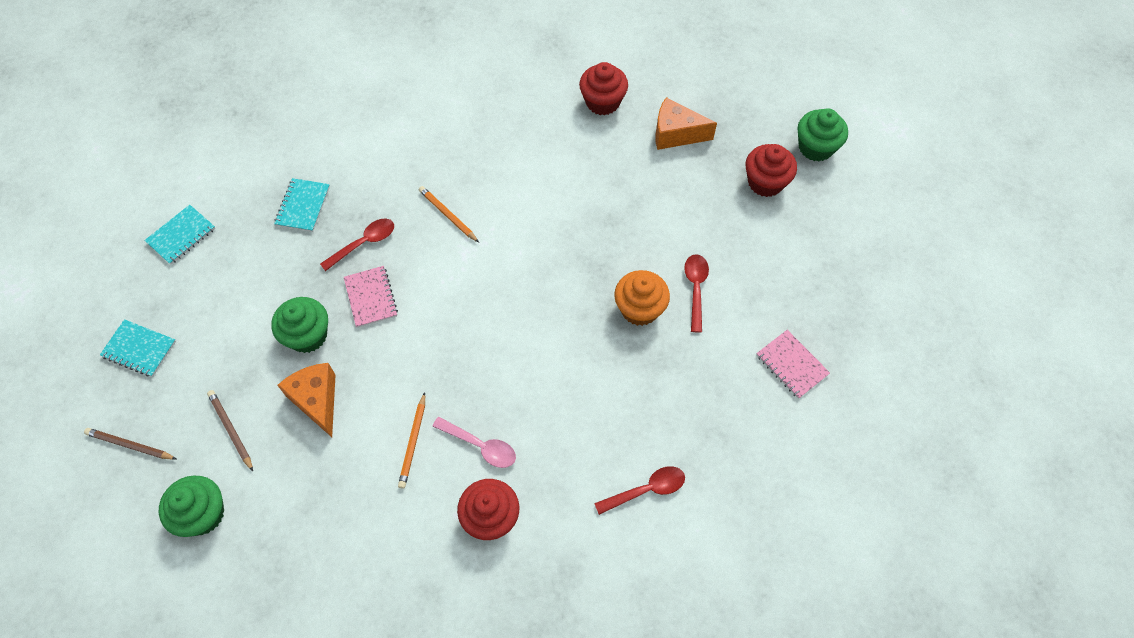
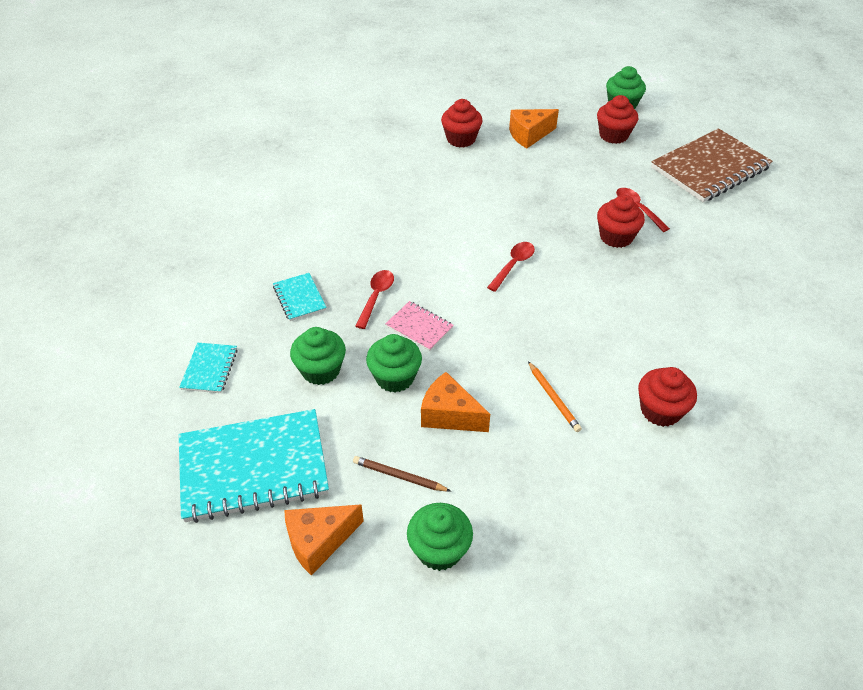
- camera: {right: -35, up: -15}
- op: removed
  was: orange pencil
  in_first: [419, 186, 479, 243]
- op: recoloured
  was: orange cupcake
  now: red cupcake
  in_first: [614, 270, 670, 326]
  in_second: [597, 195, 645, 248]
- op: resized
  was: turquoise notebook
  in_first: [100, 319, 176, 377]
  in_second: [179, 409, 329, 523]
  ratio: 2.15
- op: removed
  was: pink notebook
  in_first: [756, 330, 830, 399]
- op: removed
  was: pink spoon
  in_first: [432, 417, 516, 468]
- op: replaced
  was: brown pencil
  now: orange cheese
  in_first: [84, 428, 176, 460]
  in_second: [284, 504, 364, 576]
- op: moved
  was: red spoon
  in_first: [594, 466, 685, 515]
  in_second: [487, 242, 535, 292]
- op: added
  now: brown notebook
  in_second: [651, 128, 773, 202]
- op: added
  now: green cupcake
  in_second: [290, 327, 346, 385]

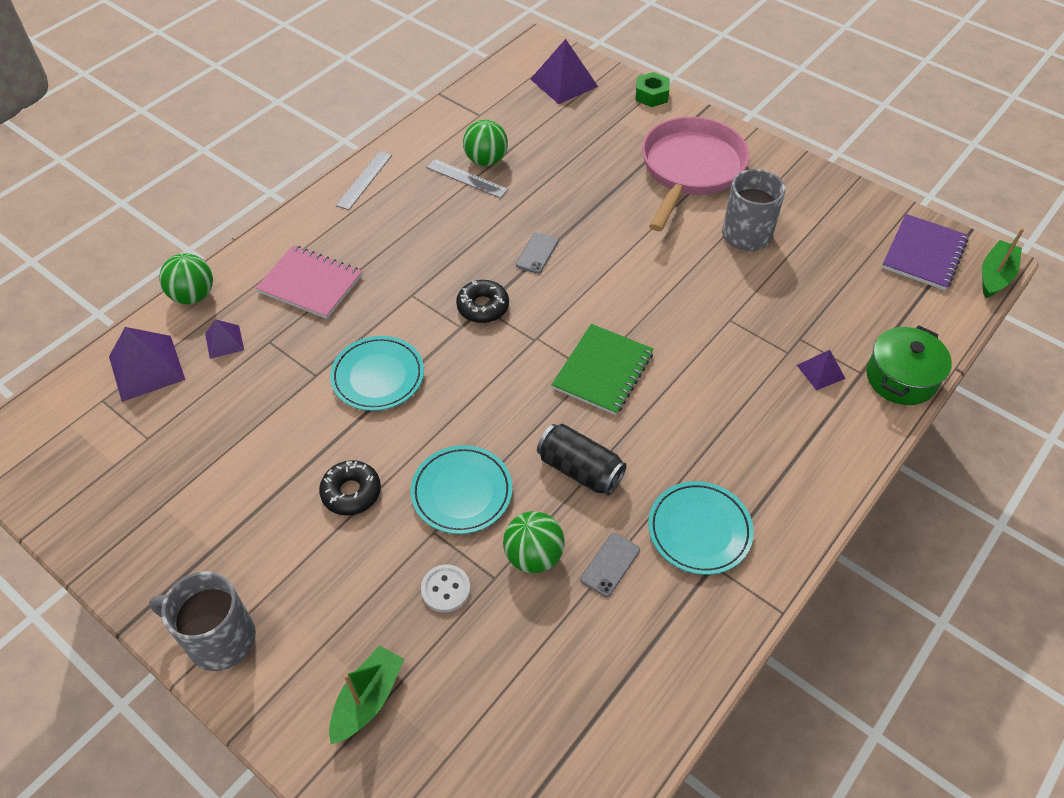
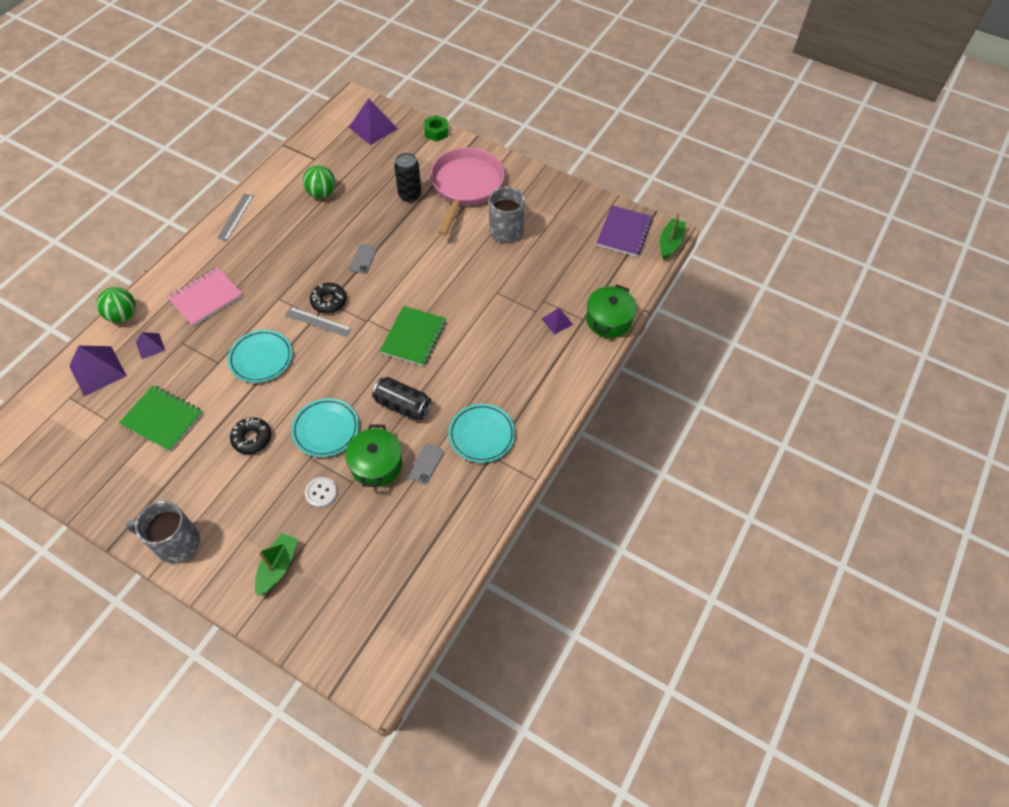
- camera: {right: -10, up: 5}
- op: moved
  was: grey ruler
  in_first: [426, 159, 509, 198]
  in_second: [285, 307, 352, 337]
- op: turned
  was: pink notebook
  in_first: [256, 245, 362, 319]
  in_second: [167, 267, 243, 327]
  clockwise: -60
- op: replaced
  was: green ball
  now: green pot
  in_first: [503, 511, 565, 573]
  in_second: [345, 424, 402, 487]
- op: added
  now: black can
  in_second: [394, 153, 422, 202]
- op: added
  now: green notebook
  in_second: [119, 385, 203, 452]

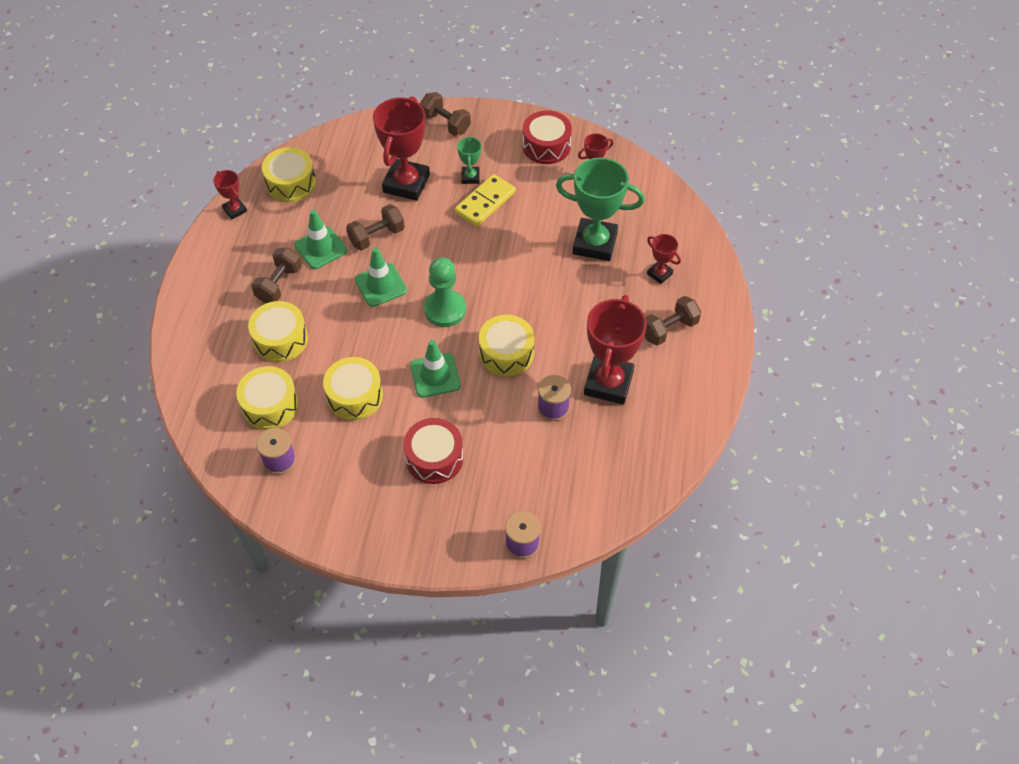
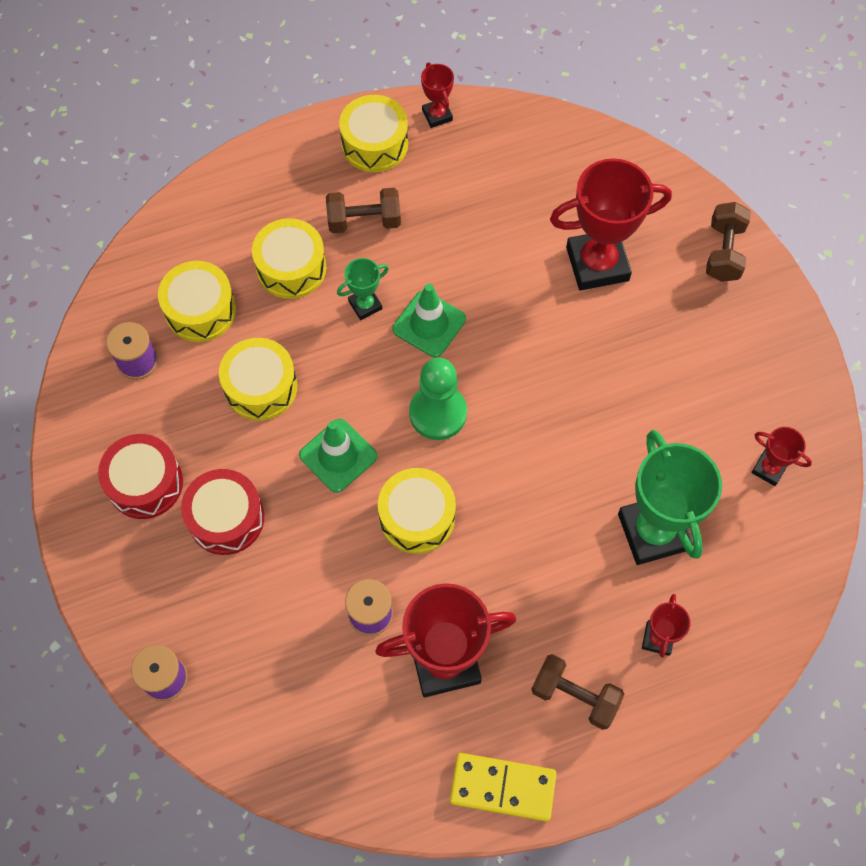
- camera: {right: 60, up: 10}
- op: moved
  was: red drum
  in_first: [523, 110, 572, 164]
  in_second: [98, 434, 183, 519]
- op: moved
  was: green trophy
  in_first: [457, 136, 481, 184]
  in_second: [337, 258, 389, 320]
- op: moved
  was: yellow drum
  in_first: [262, 147, 316, 203]
  in_second: [339, 95, 408, 172]
- op: turned
  was: red trophy
  in_first: [213, 170, 247, 219]
  in_second: [421, 62, 454, 128]
  clockwise: -45
- op: moved
  was: yellow domino
  in_first: [454, 174, 516, 227]
  in_second: [450, 753, 557, 822]
- op: removed
  was: brown dumbbell
  in_first: [346, 204, 405, 251]
- op: removed
  was: green traffic cone
  in_first: [294, 210, 347, 269]

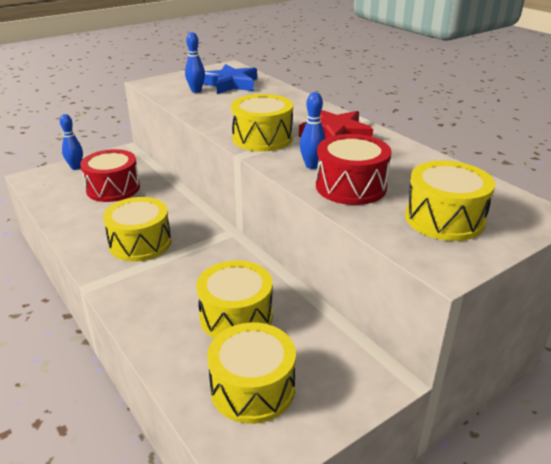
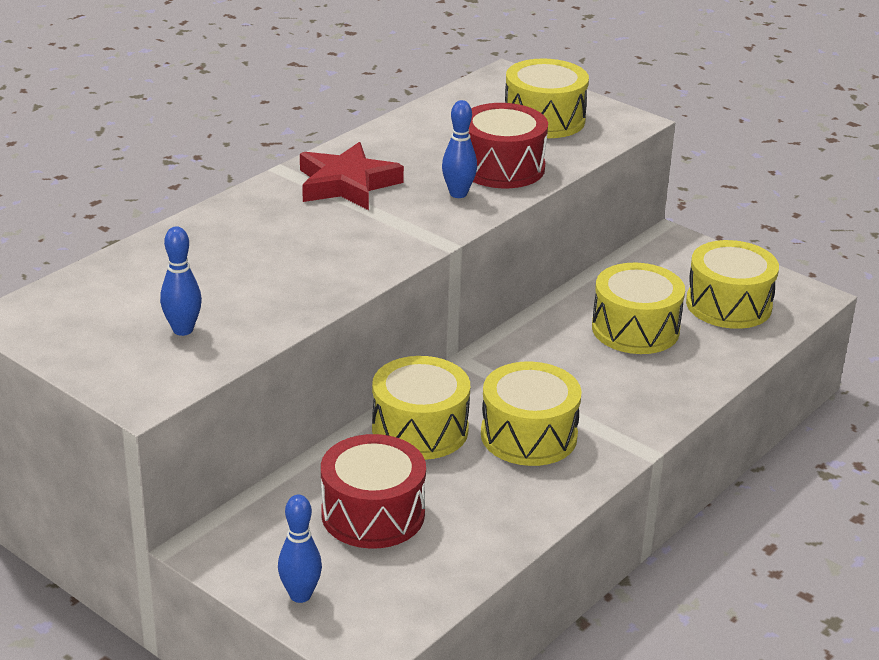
- camera: {right: -105, up: 0}
- op: removed
  was: blue star
  in_first: [203, 64, 257, 94]
- op: moved
  was: yellow drum
  in_first: [231, 94, 293, 152]
  in_second: [372, 356, 470, 460]

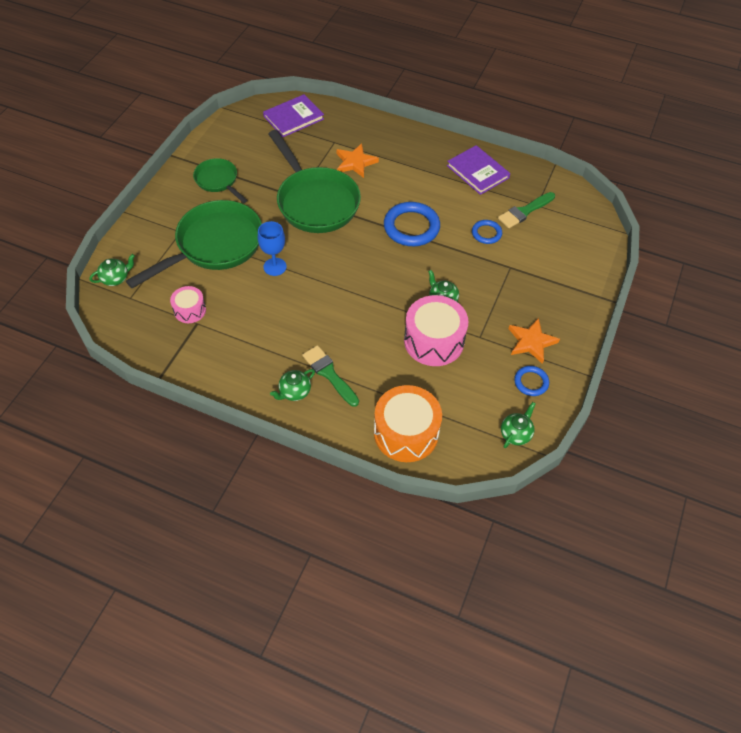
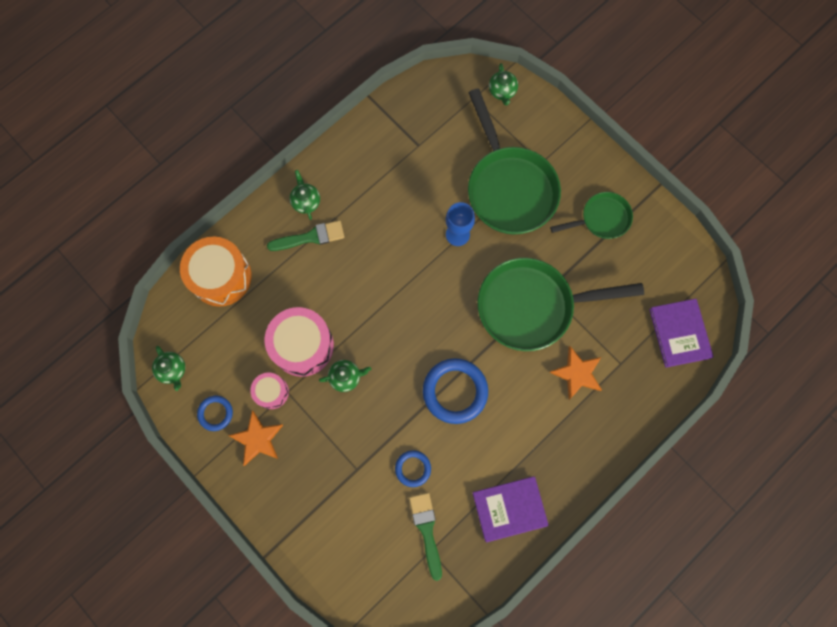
- camera: {right: 115, up: 20}
- op: moved
  was: pink drum
  in_first: [170, 286, 206, 323]
  in_second: [250, 372, 289, 409]

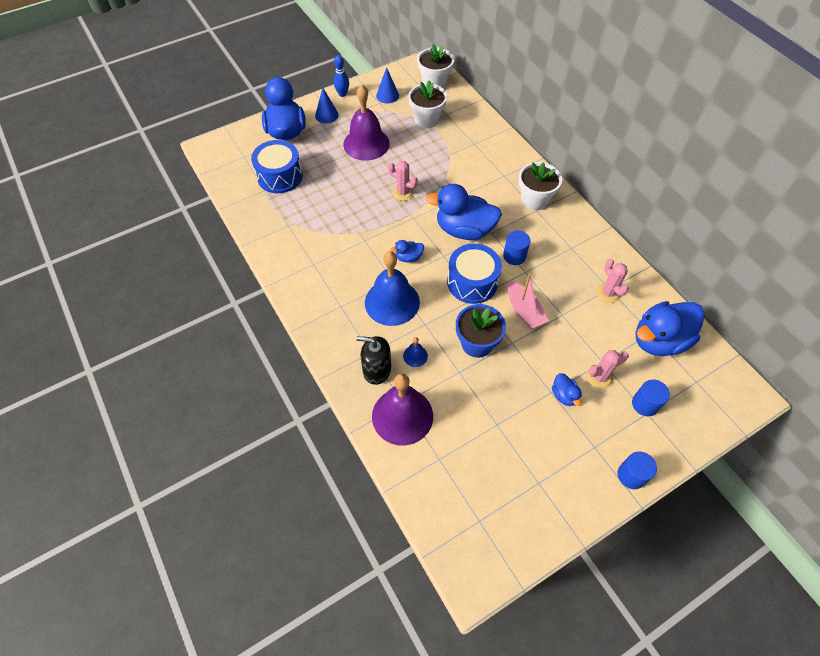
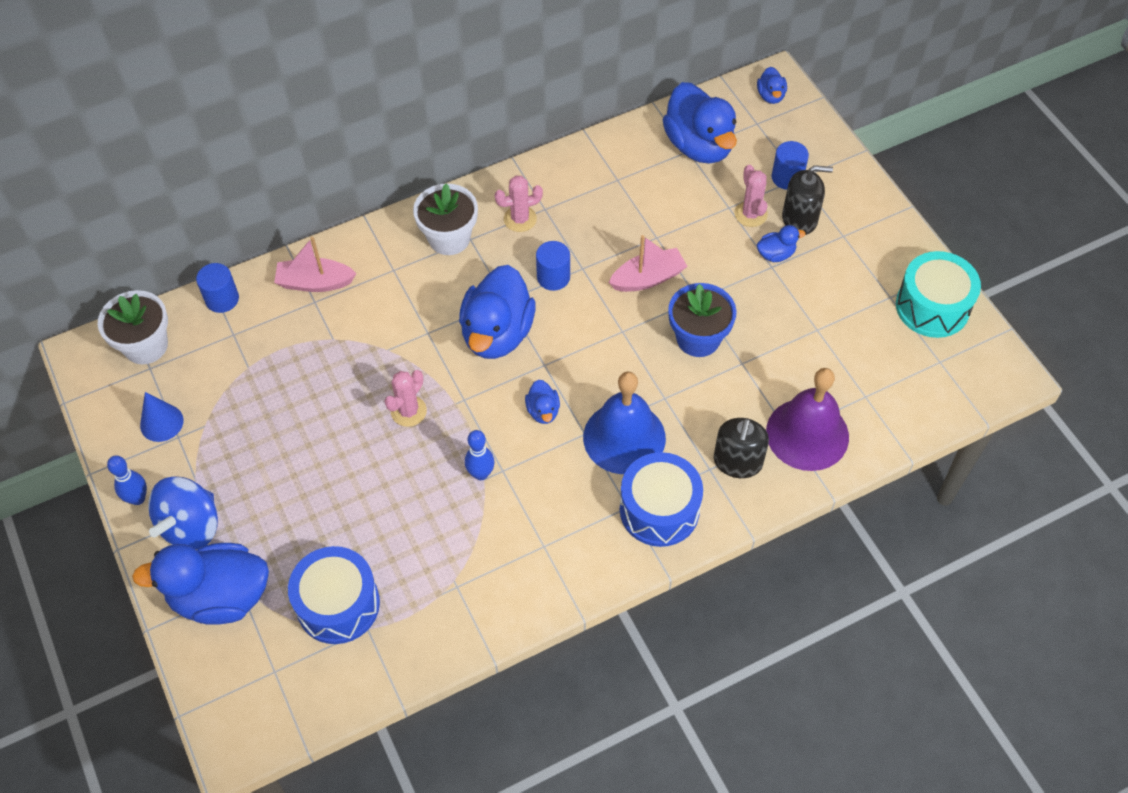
- camera: {right: -85, up: 0}
- op: removed
  was: white flower pot
  in_first: [408, 80, 447, 128]
- op: removed
  was: purple bell
  in_first: [343, 85, 390, 161]
- op: replaced
  was: blue cone
  now: blue spinning top
  in_first: [315, 88, 339, 124]
  in_second: [148, 476, 218, 550]
- op: moved
  was: blue drum
  in_first: [447, 244, 502, 304]
  in_second: [620, 452, 703, 547]
- op: moved
  was: pink cactus
  in_first: [596, 259, 629, 303]
  in_second: [494, 176, 543, 232]
- op: removed
  was: blue bell
  in_first: [403, 337, 428, 367]
- op: moved
  was: blue cylinder
  in_first: [617, 452, 657, 489]
  in_second: [196, 263, 239, 313]
- op: added
  now: blue duck
  in_second: [757, 67, 787, 104]
- op: added
  now: black soap dispenser
  in_second: [782, 165, 833, 235]
- op: added
  now: pink boat
  in_second: [274, 237, 356, 292]
- op: added
  now: turquoise drum
  in_second: [896, 251, 981, 338]
- op: added
  now: blue bowling pin
  in_second: [465, 430, 495, 480]

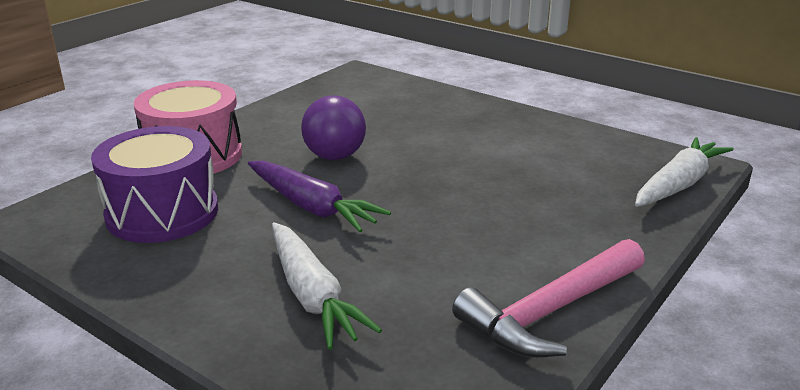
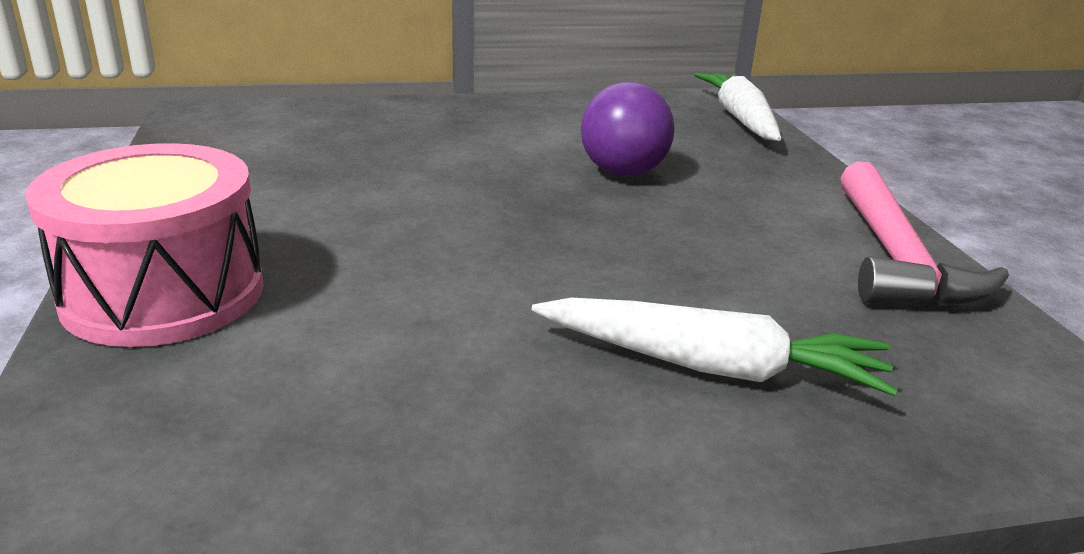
- camera: {right: -50, up: 0}
- op: moved
  was: purple ball
  in_first: [301, 95, 366, 160]
  in_second: [581, 82, 675, 177]
- op: removed
  was: purple drum
  in_first: [91, 126, 218, 243]
- op: removed
  was: purple carrot
  in_first: [248, 161, 391, 232]

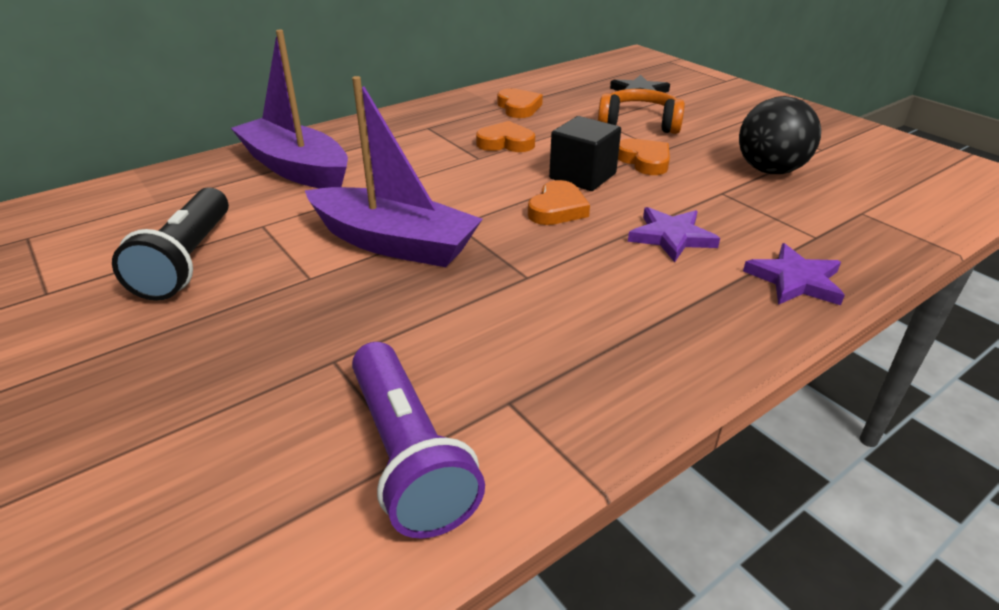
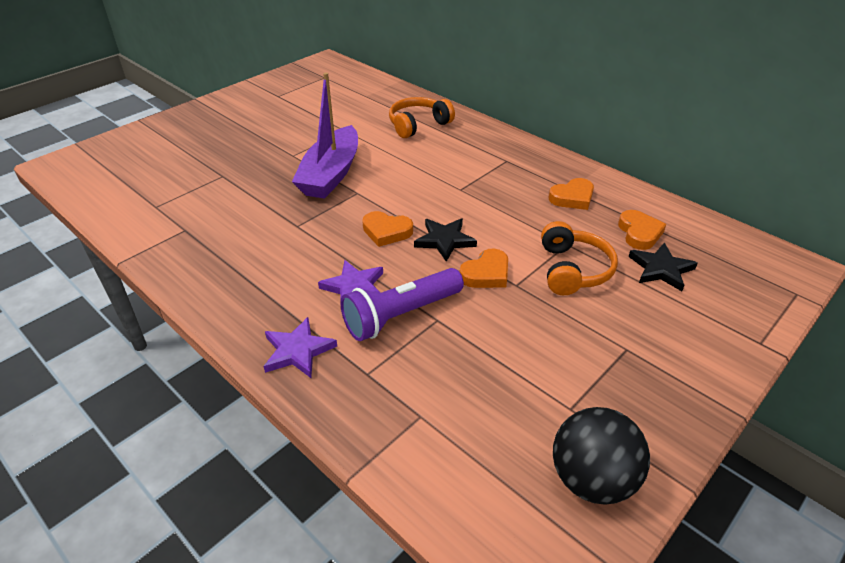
- camera: {right: 80, up: 5}
- op: replaced
  was: purple boat
  now: orange headphones
  in_first: [231, 30, 348, 189]
  in_second: [389, 97, 455, 138]
- op: moved
  was: black ball
  in_first: [739, 96, 821, 174]
  in_second: [553, 407, 650, 505]
- op: replaced
  was: black cube
  now: black star
  in_first: [549, 116, 621, 191]
  in_second: [414, 218, 477, 262]
- op: moved
  was: orange heart
  in_first: [476, 121, 535, 152]
  in_second: [618, 210, 666, 250]
- op: removed
  was: black flashlight
  in_first: [112, 187, 229, 301]
- op: moved
  was: purple flashlight
  in_first: [352, 342, 485, 538]
  in_second: [340, 268, 464, 341]

